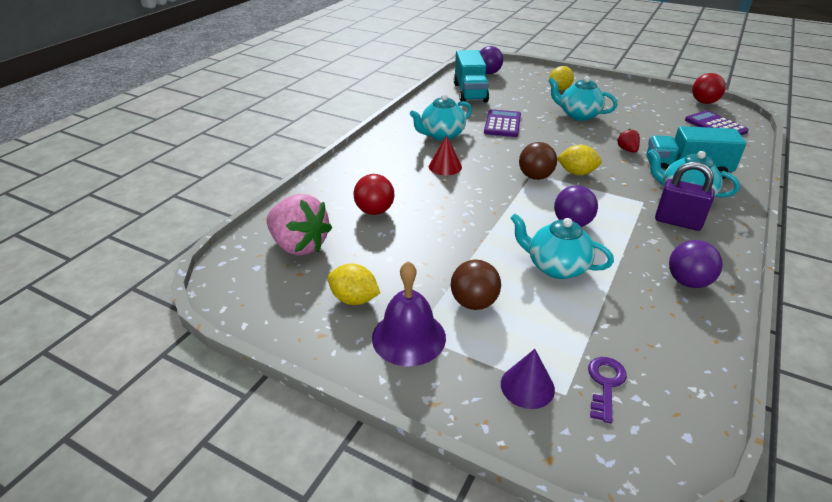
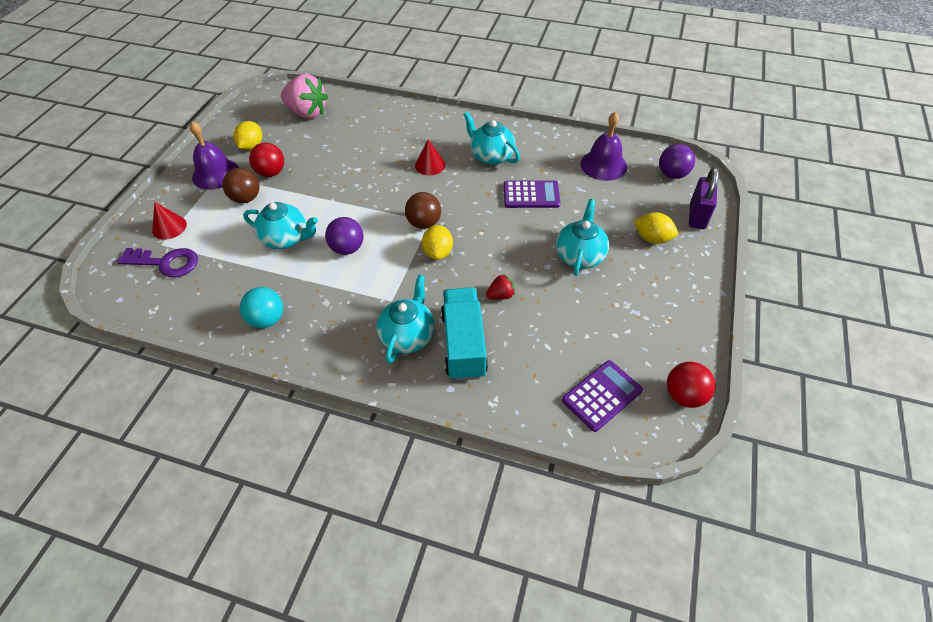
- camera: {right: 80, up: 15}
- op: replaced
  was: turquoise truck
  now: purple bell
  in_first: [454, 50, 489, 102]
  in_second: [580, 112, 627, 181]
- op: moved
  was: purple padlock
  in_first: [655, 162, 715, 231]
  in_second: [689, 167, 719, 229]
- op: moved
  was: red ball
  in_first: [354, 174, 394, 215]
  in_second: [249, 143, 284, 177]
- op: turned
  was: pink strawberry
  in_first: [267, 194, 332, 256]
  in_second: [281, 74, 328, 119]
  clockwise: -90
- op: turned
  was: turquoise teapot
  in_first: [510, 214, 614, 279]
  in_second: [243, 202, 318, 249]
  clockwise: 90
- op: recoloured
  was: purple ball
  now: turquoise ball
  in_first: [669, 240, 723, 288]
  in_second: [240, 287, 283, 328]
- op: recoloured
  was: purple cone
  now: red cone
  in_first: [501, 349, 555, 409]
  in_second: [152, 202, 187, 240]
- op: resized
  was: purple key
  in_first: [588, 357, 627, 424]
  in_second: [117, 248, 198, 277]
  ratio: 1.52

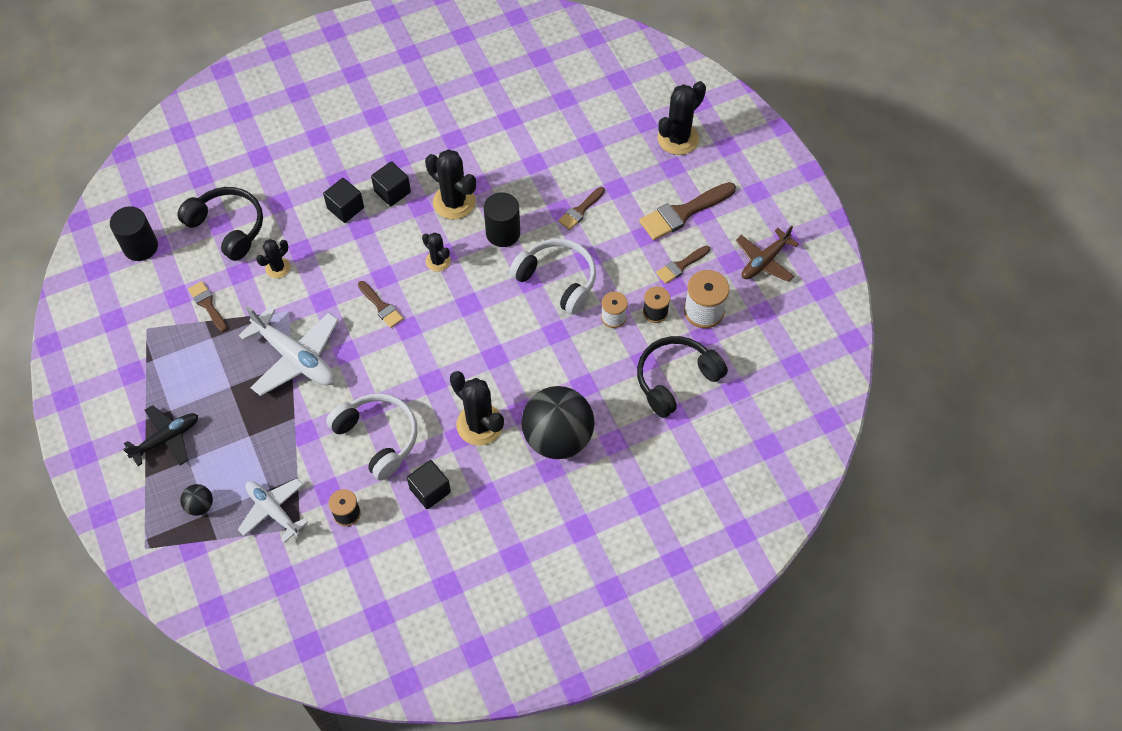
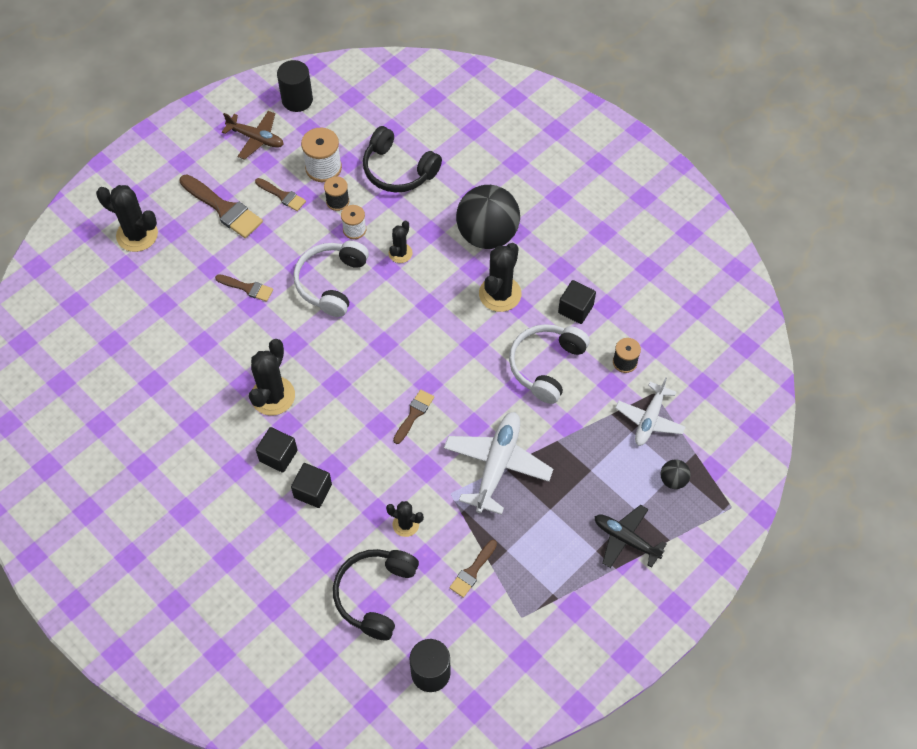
- camera: {right: -110, up: 0}
- op: moved
  was: black cylinder
  in_first: [484, 192, 520, 247]
  in_second: [277, 60, 313, 112]
- op: moved
  was: black cactus
  in_first: [422, 233, 451, 272]
  in_second: [389, 221, 413, 263]

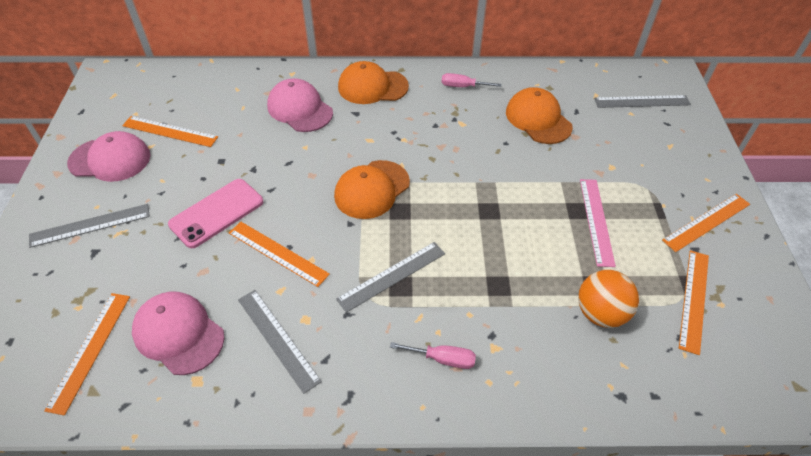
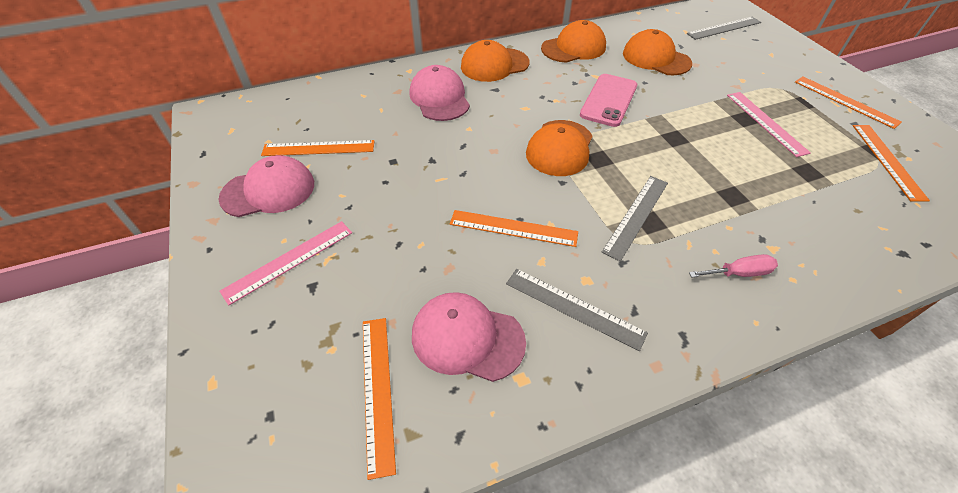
- camera: {right: -20, up: 0}
- op: replaced
  was: pink screwdriver
  now: orange cap
  in_first: [441, 73, 501, 87]
  in_second: [541, 20, 606, 63]
- op: turned
  was: pink cap
  in_first: [267, 78, 333, 132]
  in_second: [409, 65, 470, 121]
  clockwise: 45
- op: moved
  was: pink phone
  in_first: [168, 179, 263, 248]
  in_second: [580, 74, 637, 127]
- op: turned
  was: orange ruler
  in_first: [662, 194, 750, 252]
  in_second: [795, 76, 902, 129]
  clockwise: -75
- op: recoloured
  was: grey ruler
  now: pink ruler
  in_first: [29, 204, 150, 248]
  in_second: [219, 221, 352, 305]
- op: removed
  was: orange ball
  in_first: [578, 270, 639, 328]

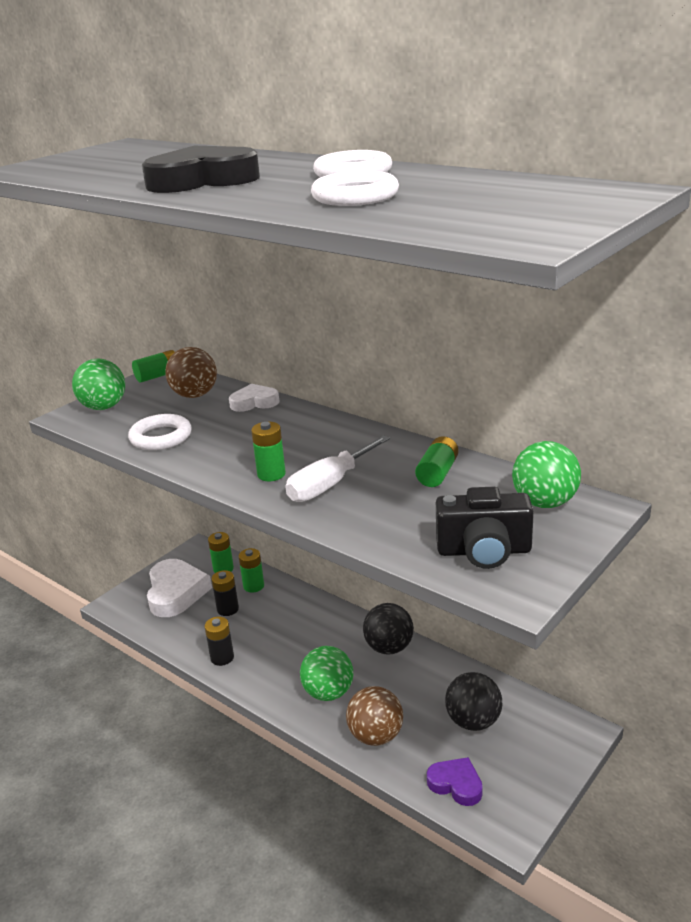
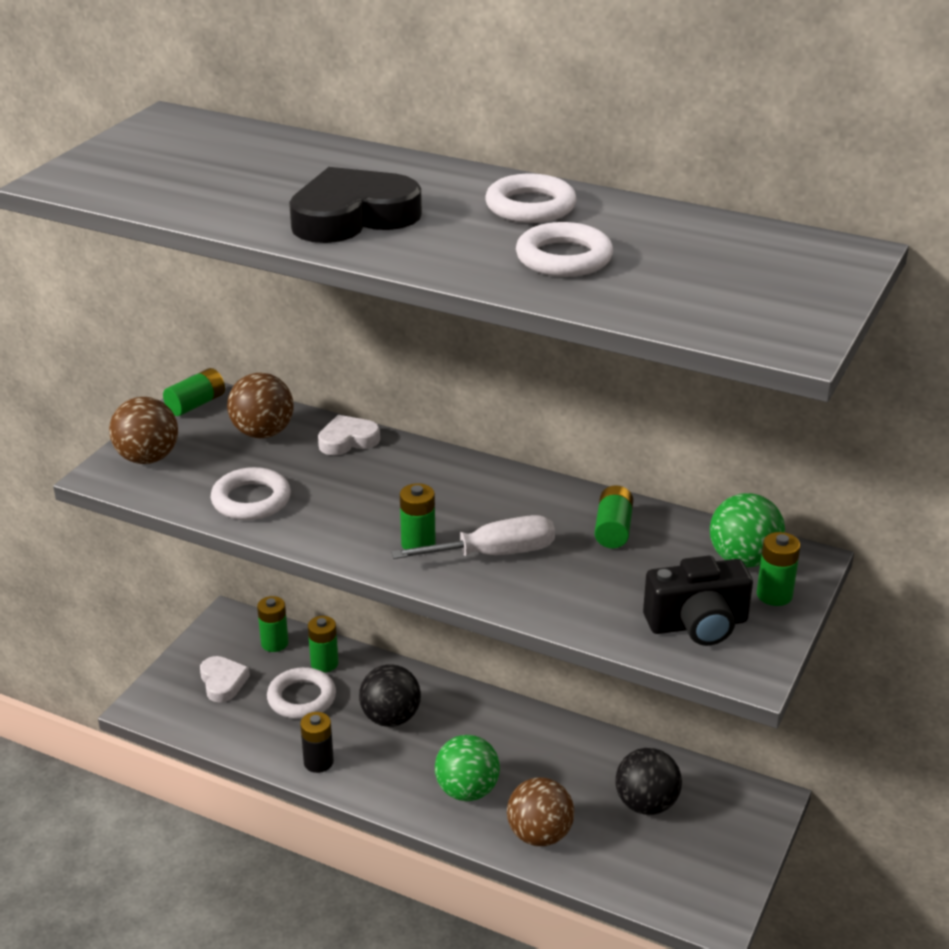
- camera: {right: -15, up: 5}
- op: recoloured
  was: green ball
  now: brown ball
  in_first: [72, 358, 125, 410]
  in_second: [109, 397, 178, 464]
- op: turned
  was: white screwdriver
  in_first: [286, 435, 390, 502]
  in_second: [391, 515, 555, 559]
  clockwise: -135
- op: resized
  was: white heart
  in_first: [147, 559, 212, 617]
  in_second: [200, 656, 250, 703]
  ratio: 0.57
- op: replaced
  was: black battery
  now: white ring
  in_first: [211, 570, 239, 616]
  in_second: [267, 667, 336, 719]
- op: moved
  was: black ball
  in_first: [363, 603, 414, 655]
  in_second: [359, 664, 421, 727]
- op: removed
  was: purple heart
  in_first: [427, 757, 483, 806]
- op: added
  now: green battery
  in_second: [757, 532, 801, 606]

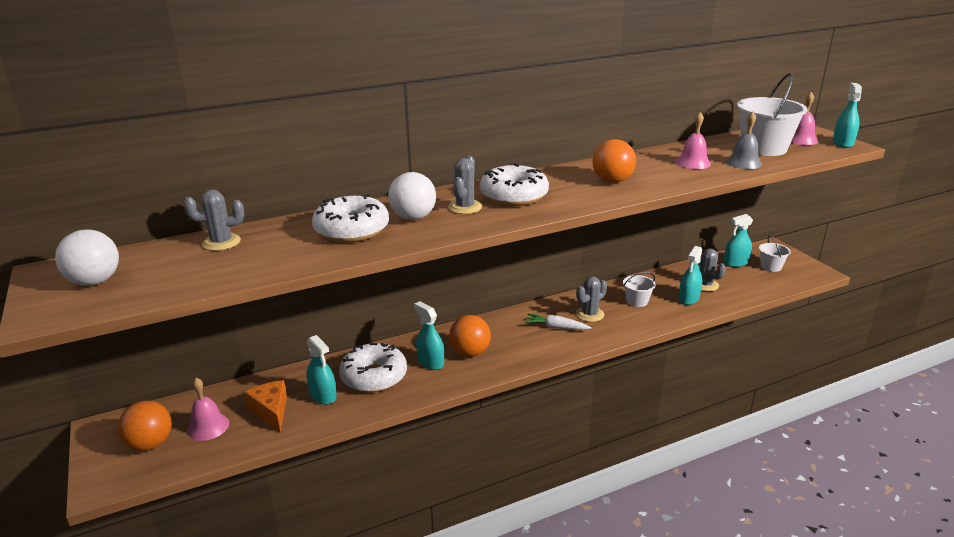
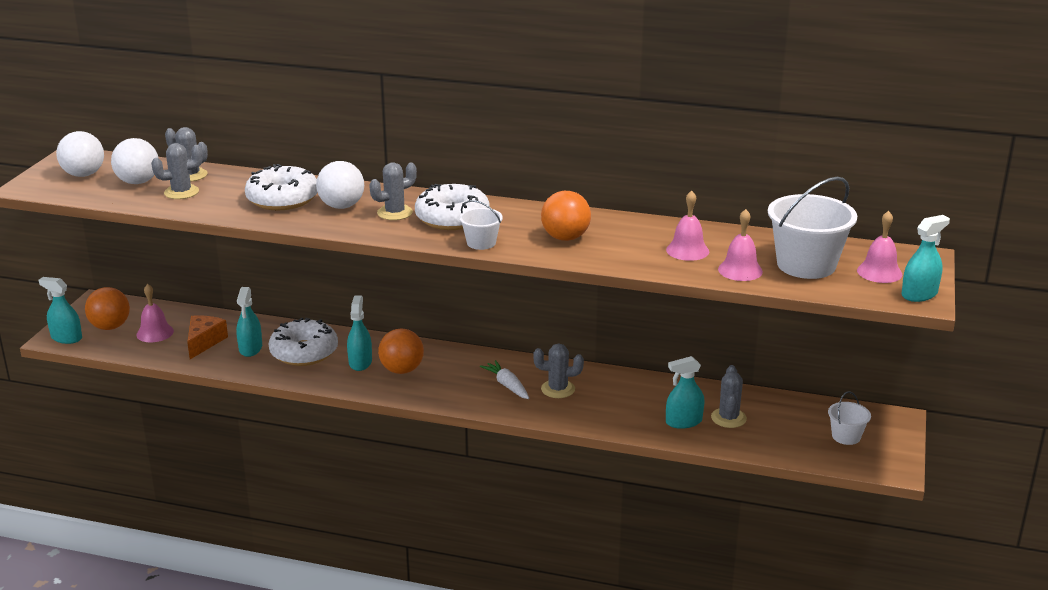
- camera: {right: 40, up: 0}
- op: recoloured
  was: grey bell
  now: pink bell
  in_first: [726, 112, 762, 169]
  in_second: [718, 209, 763, 281]
- op: moved
  was: turquoise spray bottle
  in_first: [724, 214, 753, 267]
  in_second: [39, 277, 82, 344]
- op: moved
  was: white bucket
  in_first: [623, 272, 656, 307]
  in_second: [459, 200, 503, 250]
- op: added
  now: white ball
  in_second: [111, 138, 158, 184]
- op: added
  now: grey cactus
  in_second: [151, 143, 203, 199]

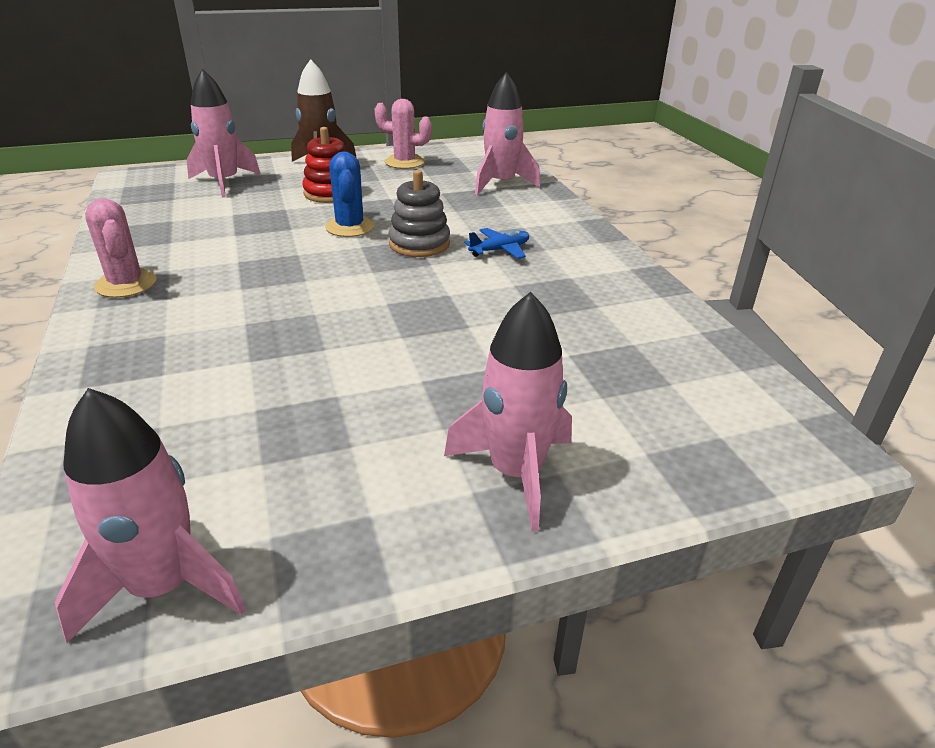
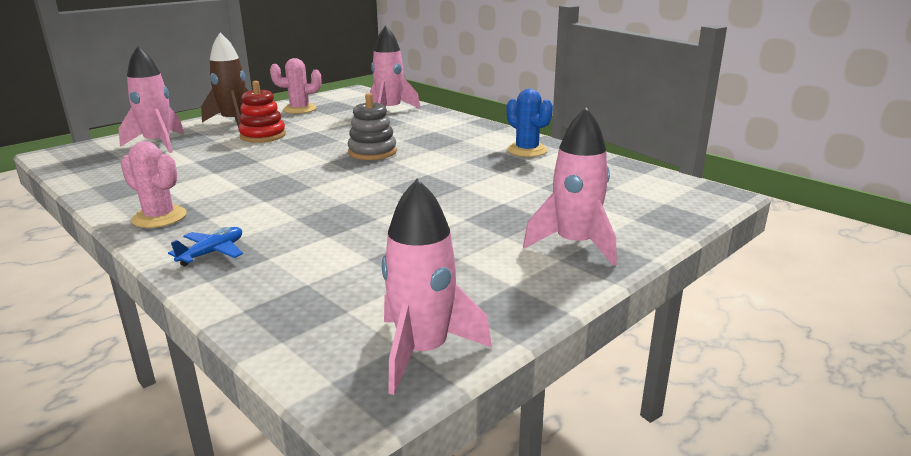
- camera: {right: -25, up: -10}
- op: moved
  was: blue cactus
  in_first: [325, 152, 375, 237]
  in_second: [506, 89, 553, 157]
- op: moved
  was: blue plane
  in_first: [465, 228, 529, 259]
  in_second: [168, 227, 243, 266]

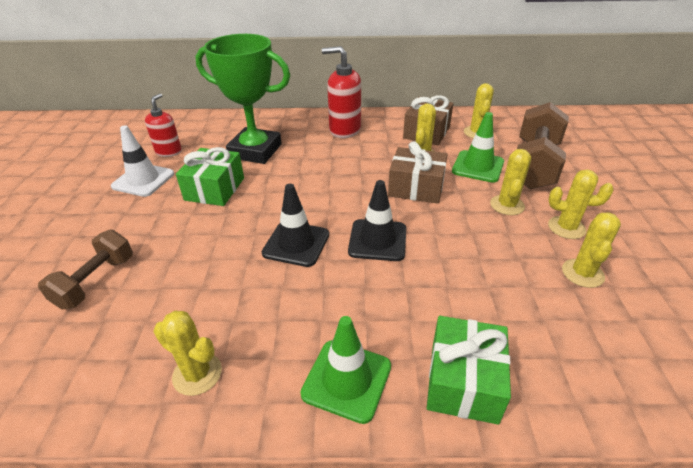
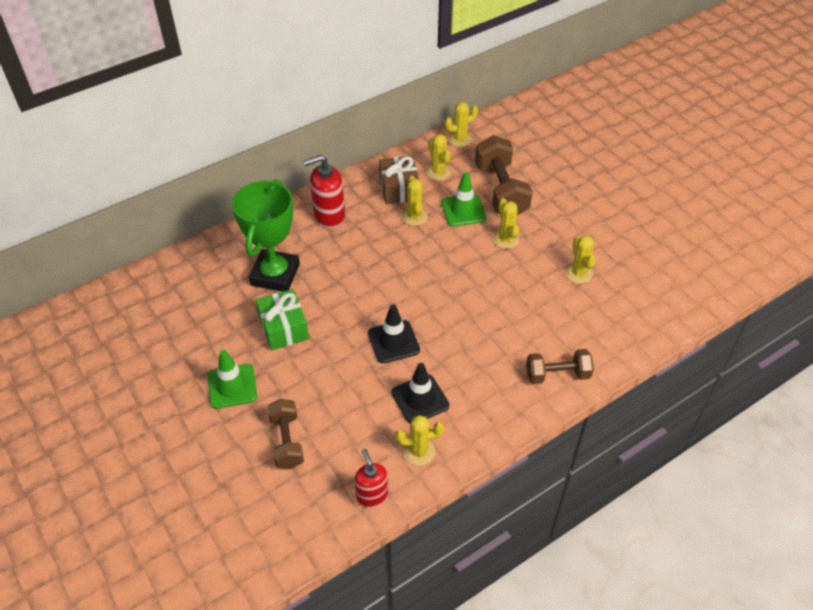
- camera: {right: -35, up: 10}
- op: turned
  was: green trophy
  in_first: [195, 34, 290, 164]
  in_second: [232, 179, 300, 292]
  clockwise: -60
- op: moved
  was: red soap dispenser
  in_first: [145, 93, 182, 157]
  in_second: [355, 449, 388, 507]
- op: removed
  was: white traffic cone
  in_first: [111, 125, 174, 197]
- op: removed
  was: brown gift
  in_first: [388, 141, 448, 204]
- op: moved
  was: yellow cactus
  in_first: [548, 170, 614, 239]
  in_second: [445, 102, 478, 147]
- op: moved
  was: black traffic cone
  in_first: [348, 180, 406, 261]
  in_second: [391, 363, 449, 424]
- op: moved
  was: green traffic cone
  in_first: [300, 316, 391, 424]
  in_second: [208, 349, 257, 409]
- op: replaced
  was: green gift
  now: brown dumbbell
  in_first: [427, 316, 511, 425]
  in_second: [526, 349, 594, 384]

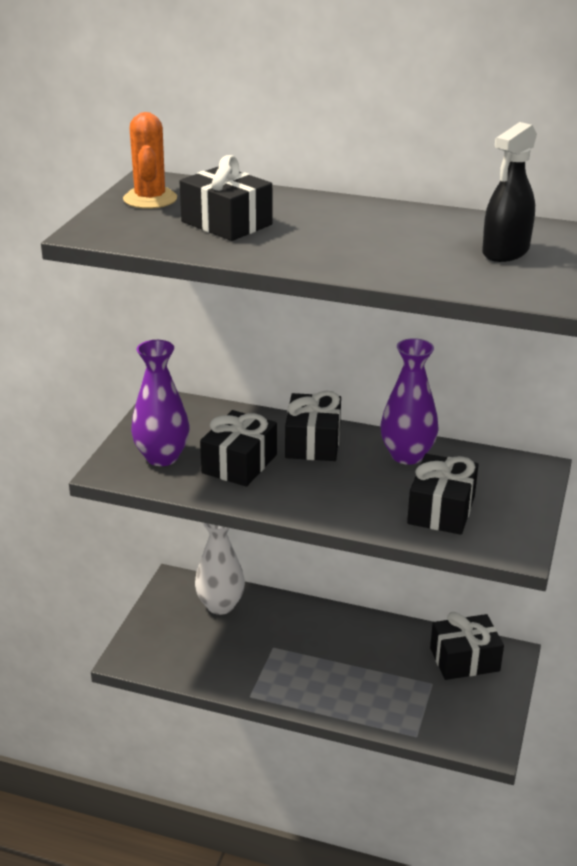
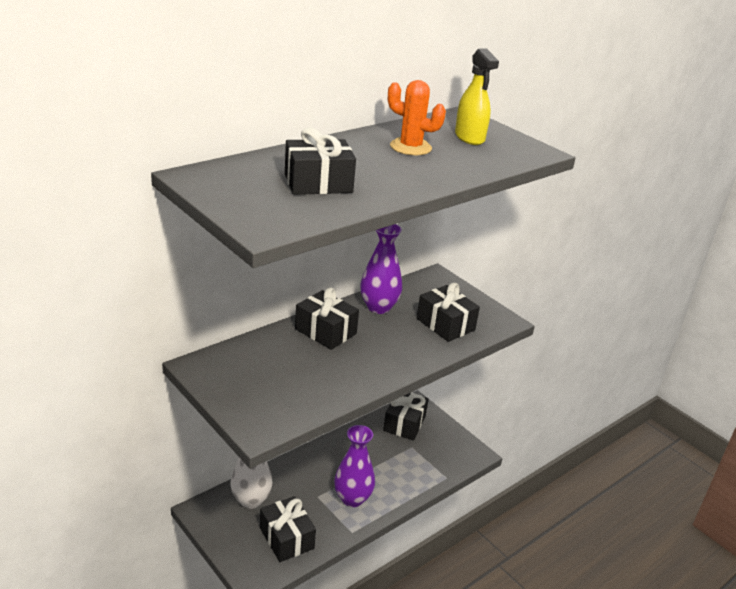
- camera: {right: -60, up: 0}
- op: moved
  was: orange cactus
  in_first: [123, 112, 177, 209]
  in_second: [388, 80, 446, 155]
- op: recoloured
  was: black spray bottle
  now: yellow spray bottle
  in_first: [482, 122, 537, 262]
  in_second: [455, 49, 499, 145]
- op: moved
  was: purple vase
  in_first: [131, 340, 190, 466]
  in_second: [334, 425, 375, 507]
- op: moved
  was: black gift
  in_first: [200, 410, 277, 487]
  in_second: [260, 496, 316, 562]

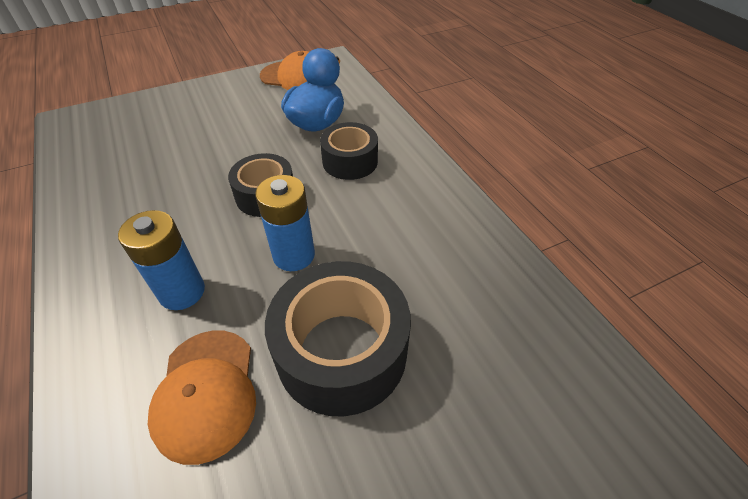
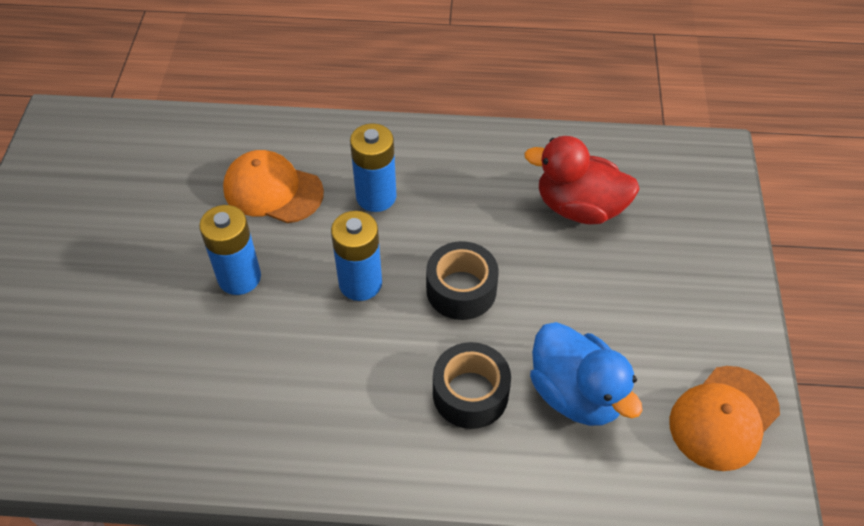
- camera: {right: 120, up: 5}
- op: replaced
  was: black tape
  now: blue battery
  in_first: [265, 261, 411, 417]
  in_second: [199, 205, 261, 295]
- op: added
  now: red duck
  in_second: [524, 136, 640, 224]

